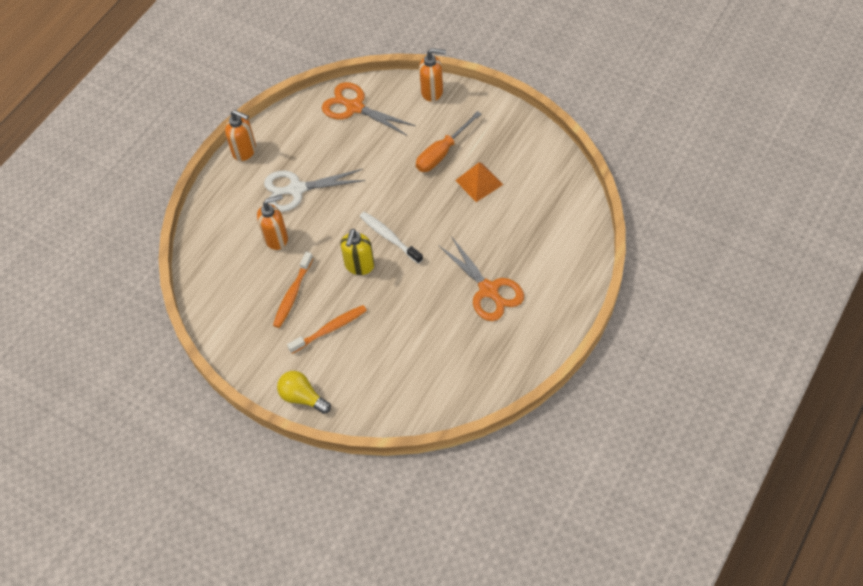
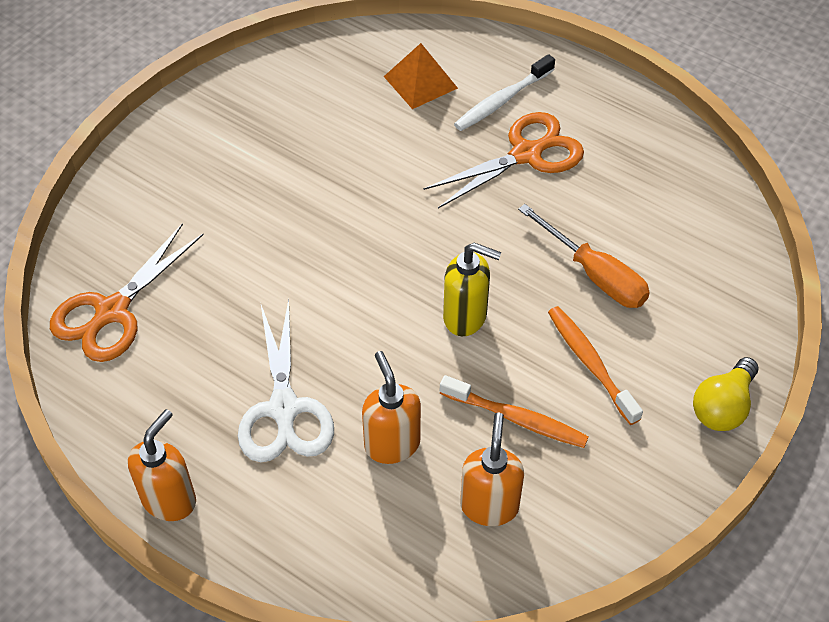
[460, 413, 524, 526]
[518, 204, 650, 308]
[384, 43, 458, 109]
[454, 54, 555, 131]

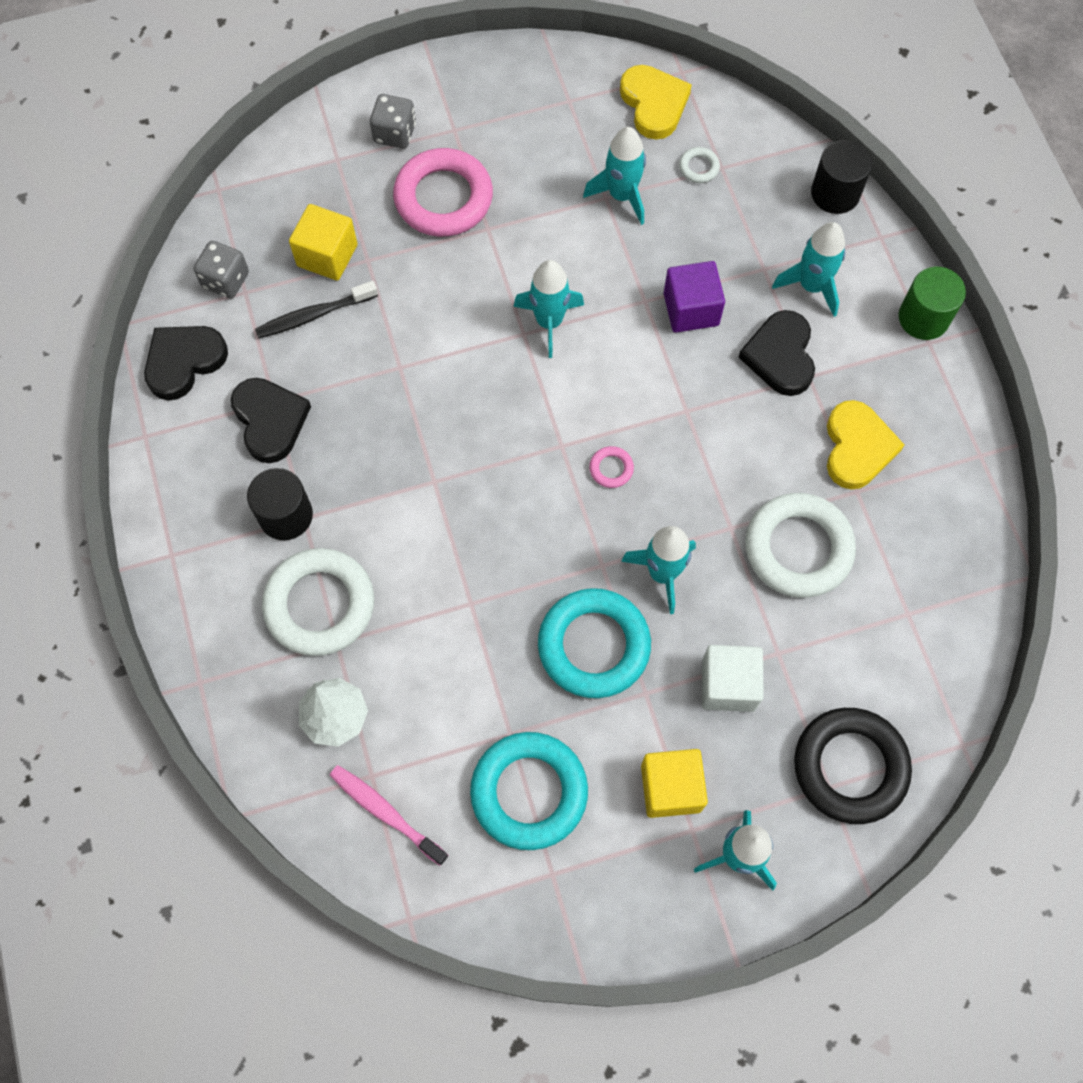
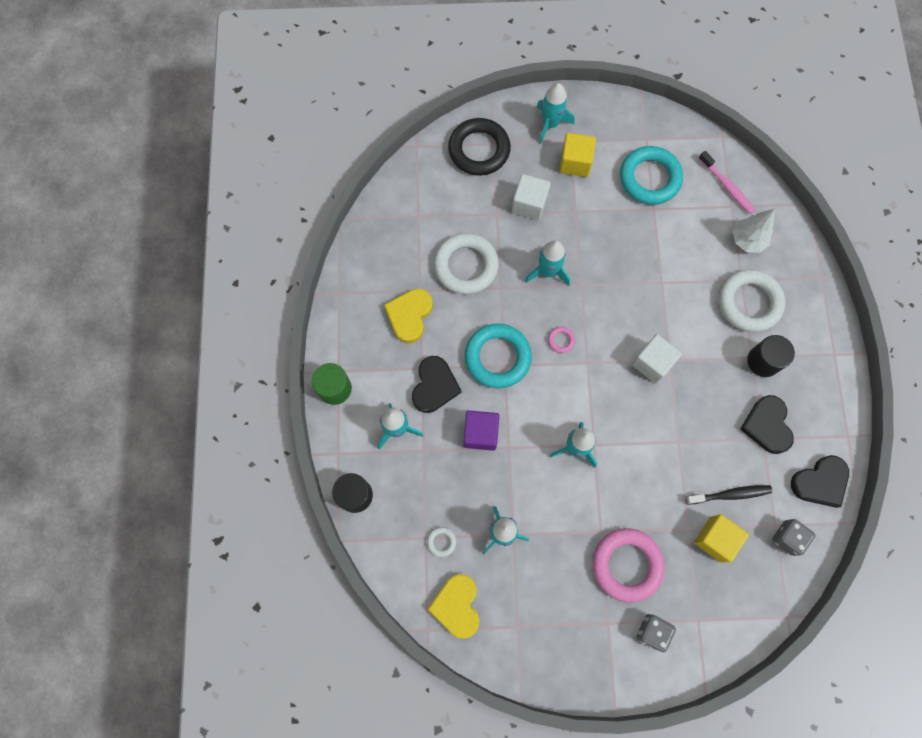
[465, 323, 532, 388]
[632, 334, 682, 384]

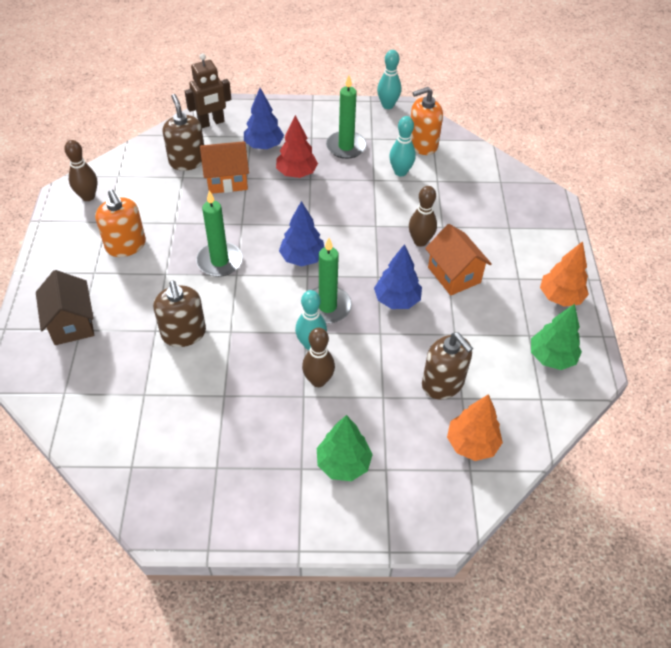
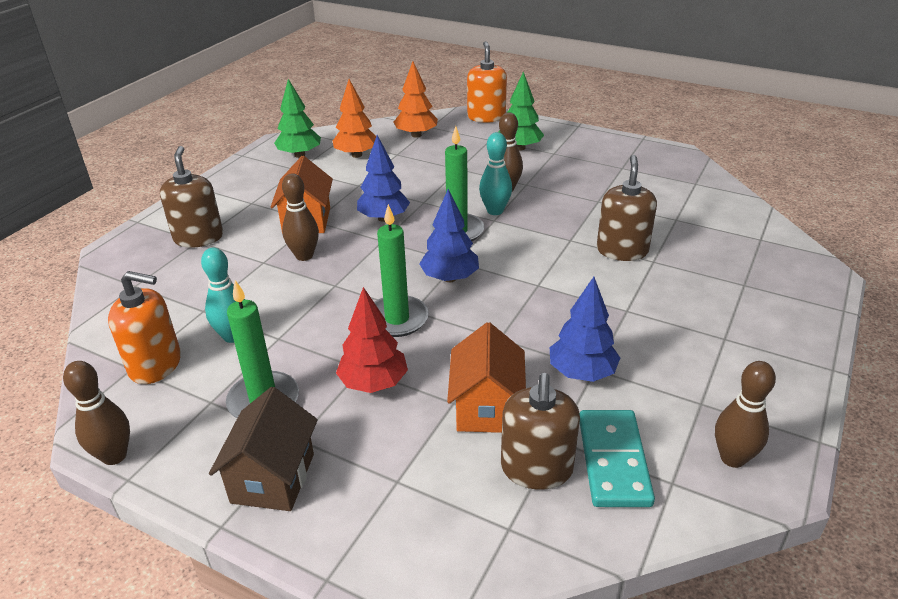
[63, 361, 130, 465]
[185, 53, 231, 128] (first image)
[550, 277, 620, 382]
[447, 322, 526, 433]
[467, 41, 507, 123]
[374, 204, 429, 337]
[333, 79, 376, 158]
[209, 387, 318, 511]
[160, 146, 223, 248]
[580, 410, 655, 507]

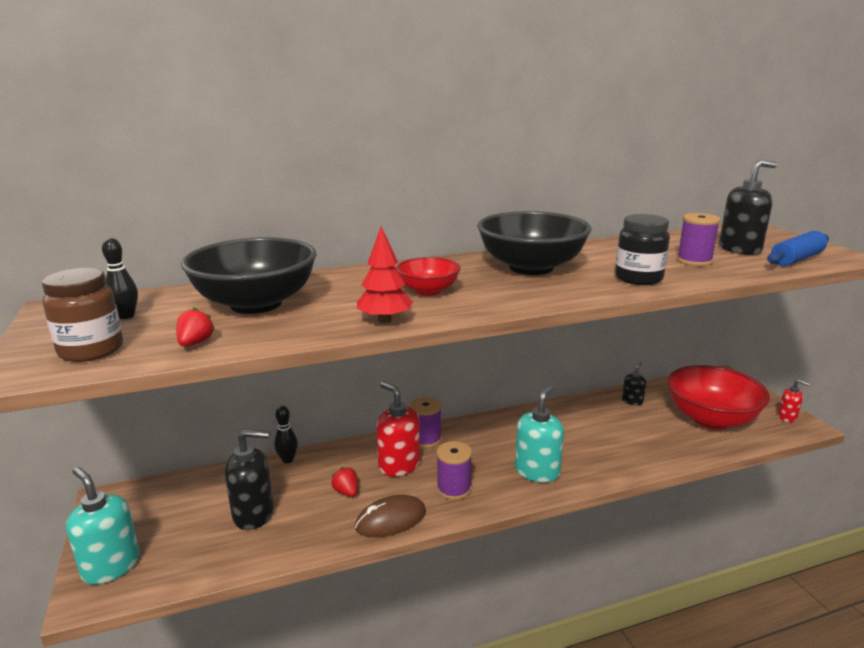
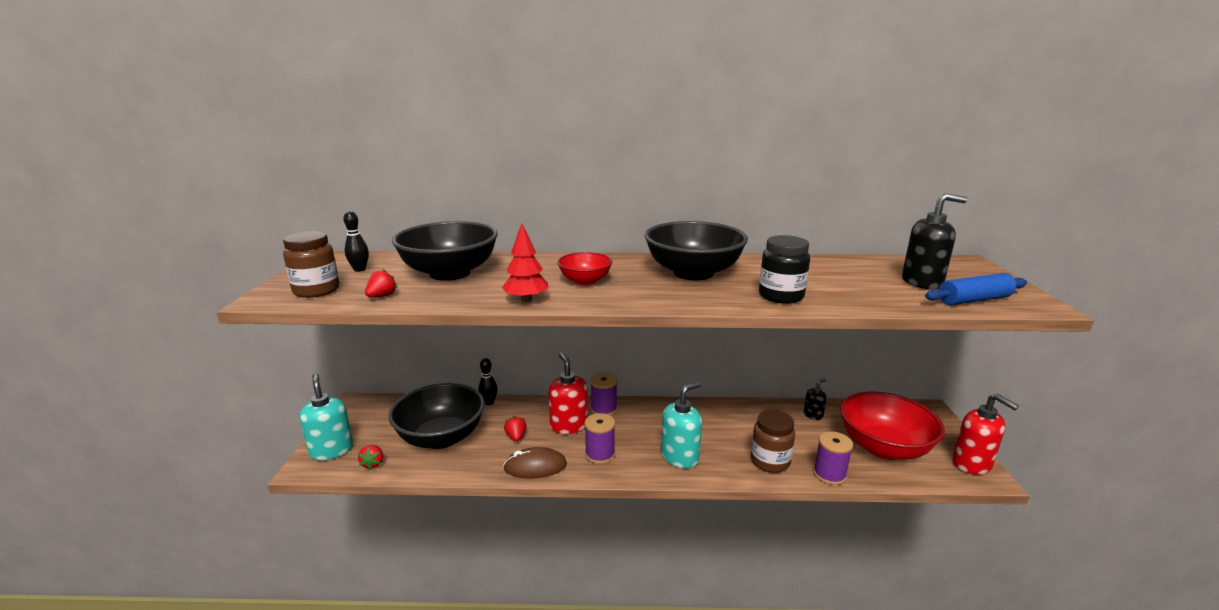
[813, 431, 853, 485]
[952, 394, 1019, 475]
[388, 383, 485, 449]
[751, 410, 795, 473]
[358, 445, 383, 470]

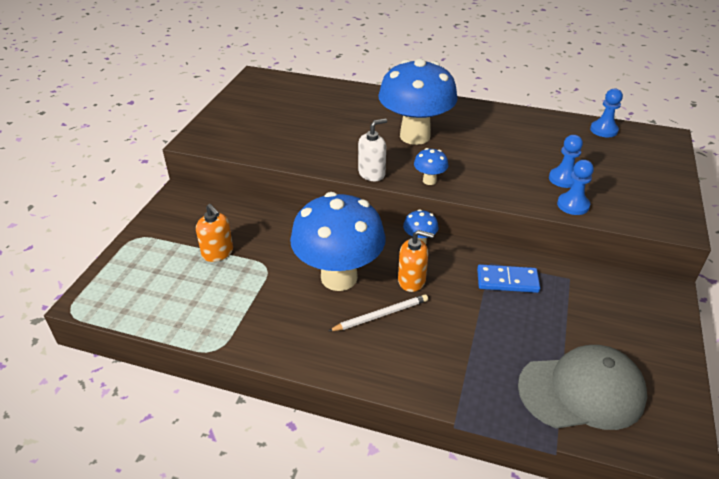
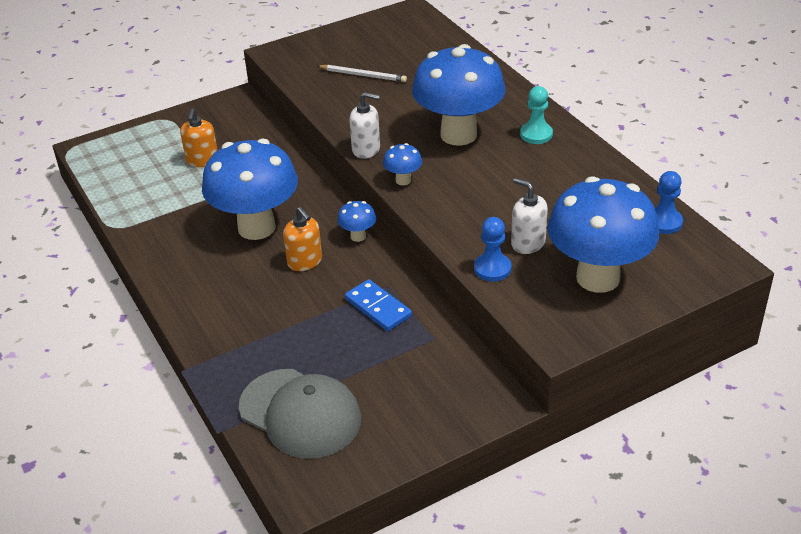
[511, 178, 548, 254]
[317, 65, 407, 82]
[520, 86, 553, 144]
[547, 176, 659, 293]

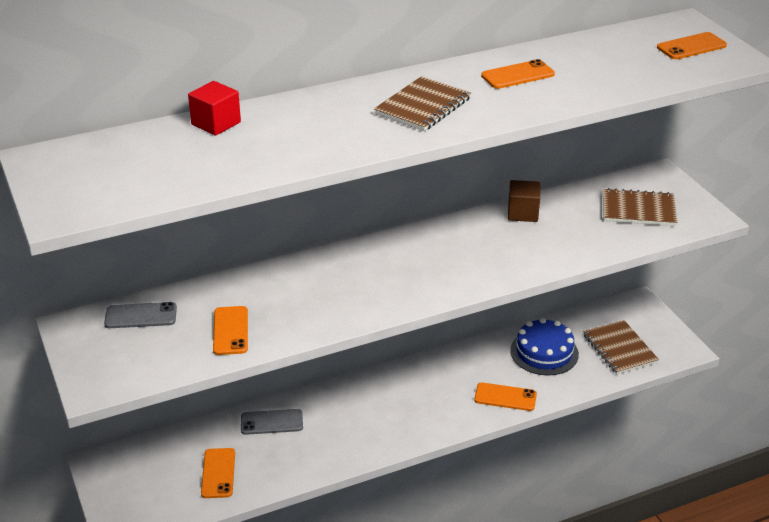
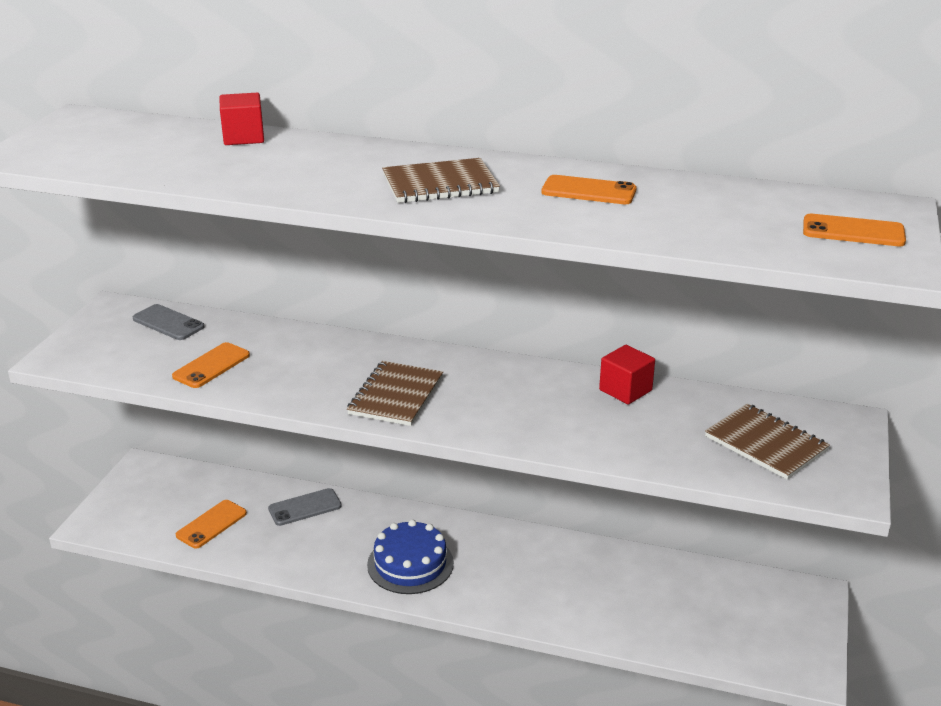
[599, 345, 655, 404]
[367, 520, 454, 594]
[347, 361, 443, 426]
[474, 382, 537, 411] (first image)
[268, 488, 342, 526]

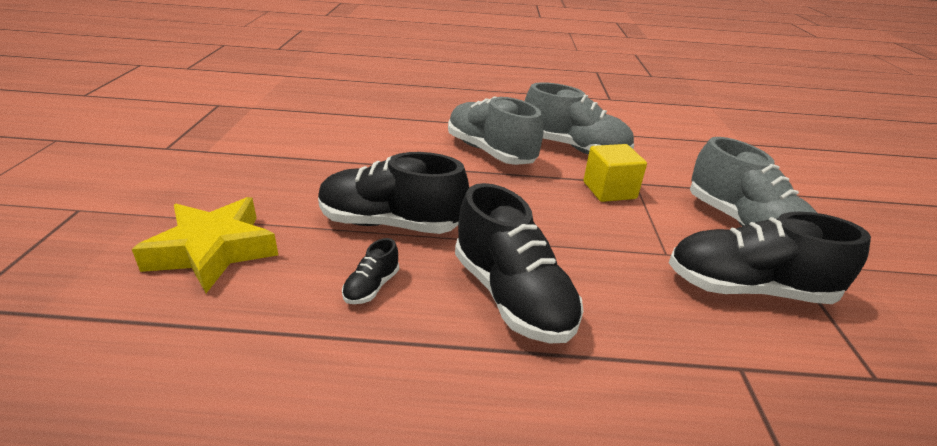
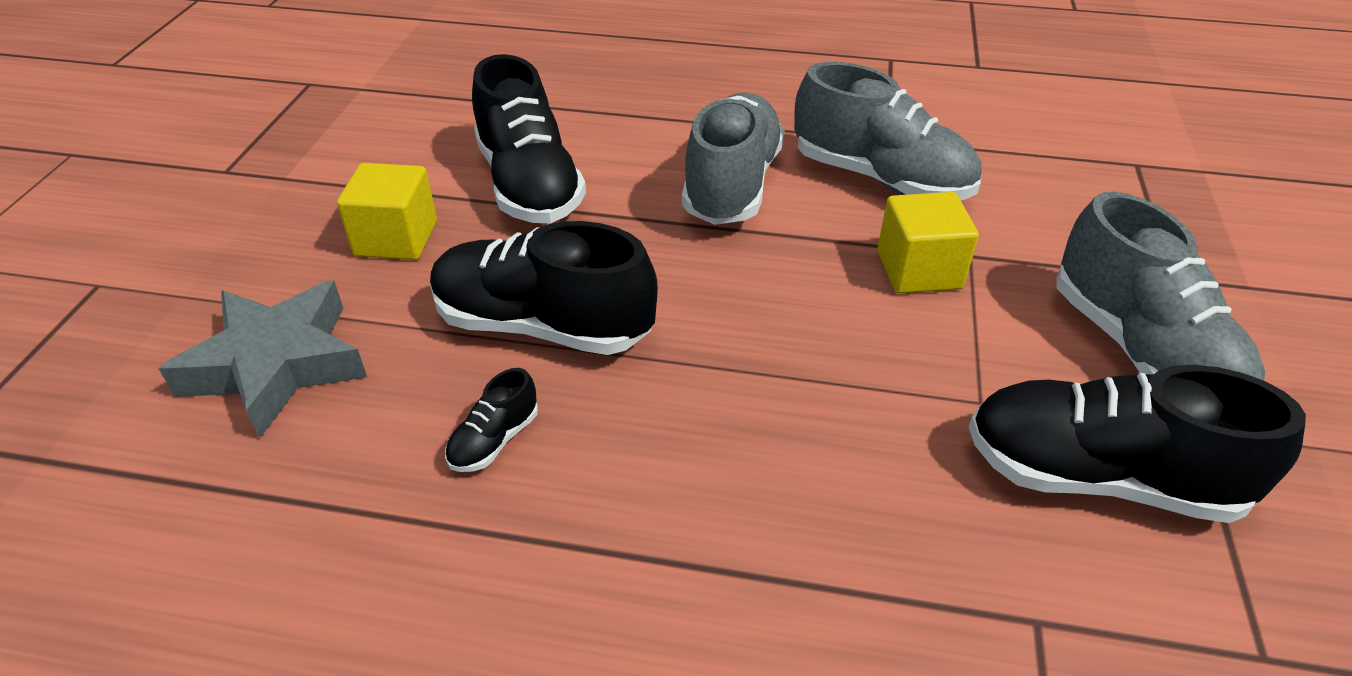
[682, 93, 785, 225]
[472, 54, 586, 223]
[159, 280, 367, 438]
[337, 163, 437, 260]

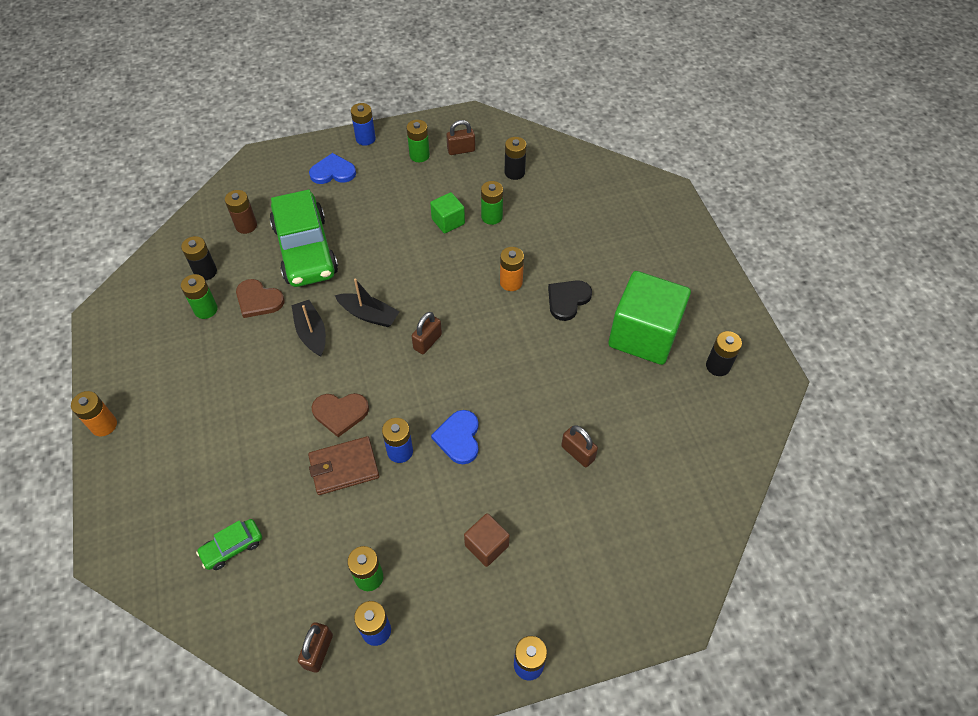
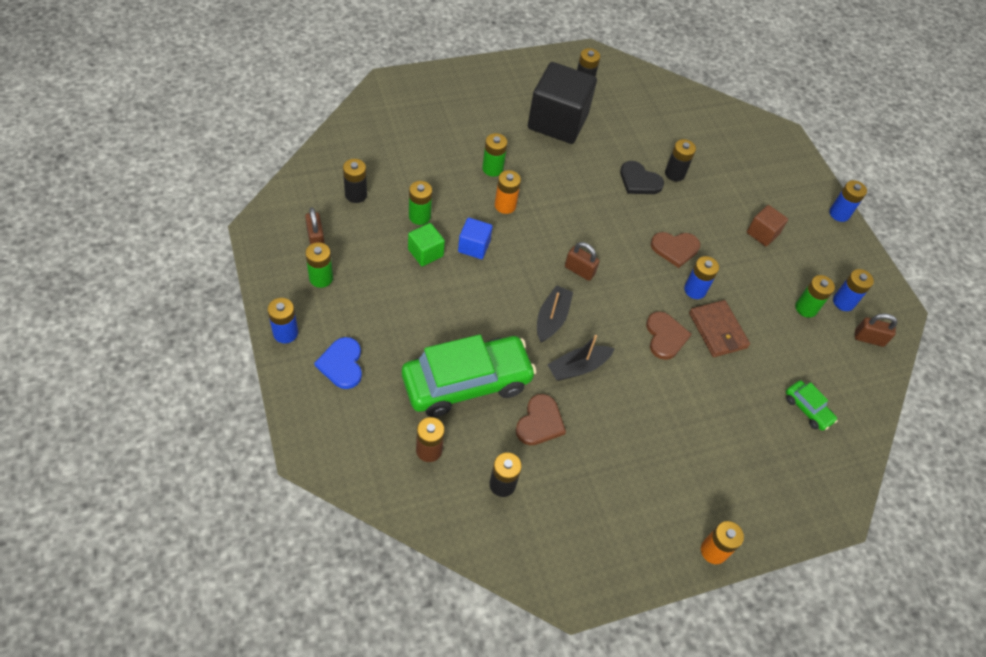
[528, 62, 597, 144]
[482, 133, 507, 177]
[620, 161, 664, 194]
[651, 232, 700, 268]
[665, 139, 696, 181]
[458, 218, 493, 259]

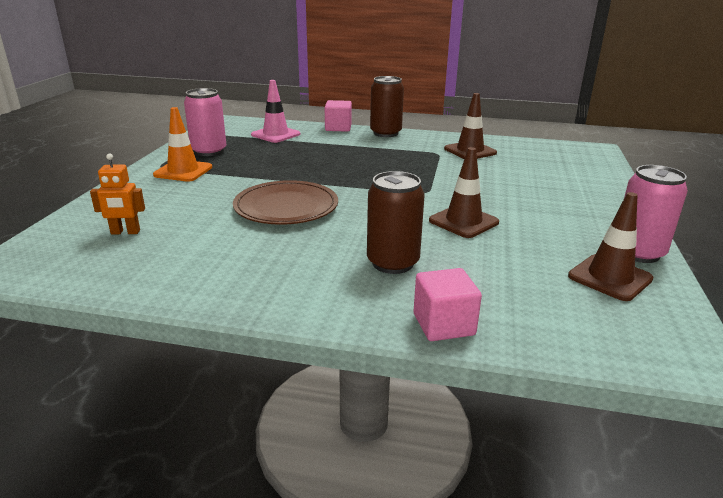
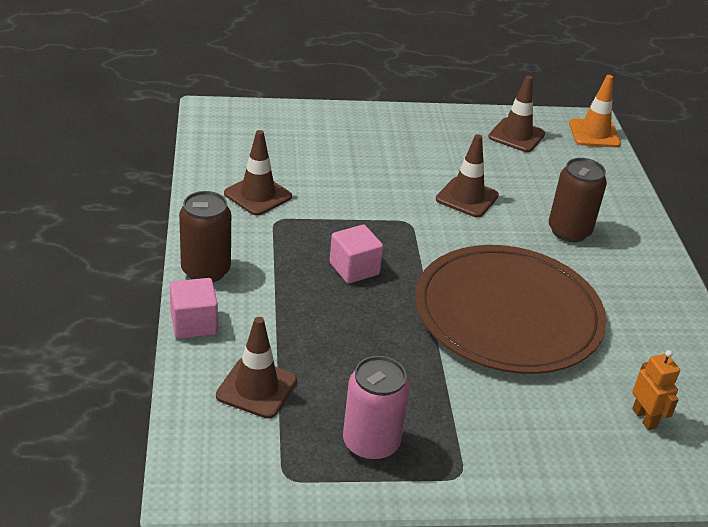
[216, 317, 297, 419]
[569, 75, 621, 147]
[624, 165, 688, 263] (first image)
[415, 245, 606, 374]
[330, 225, 383, 284]

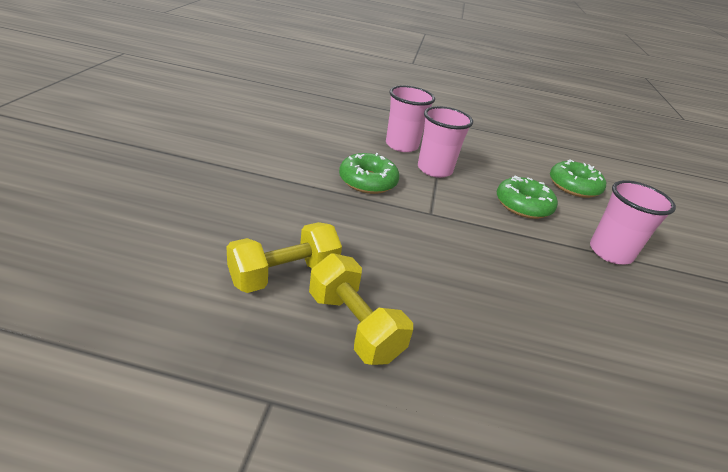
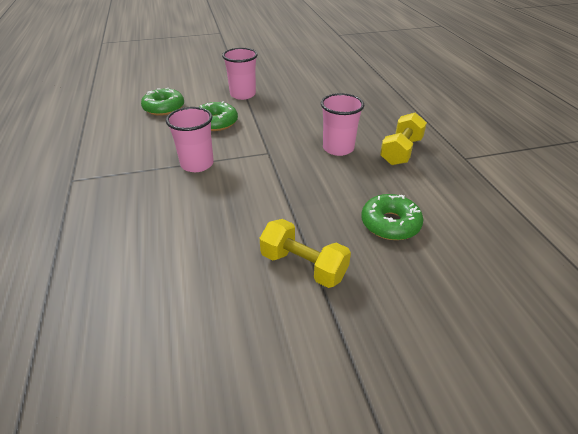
[321, 93, 364, 156]
[361, 194, 423, 240]
[260, 219, 351, 288]

